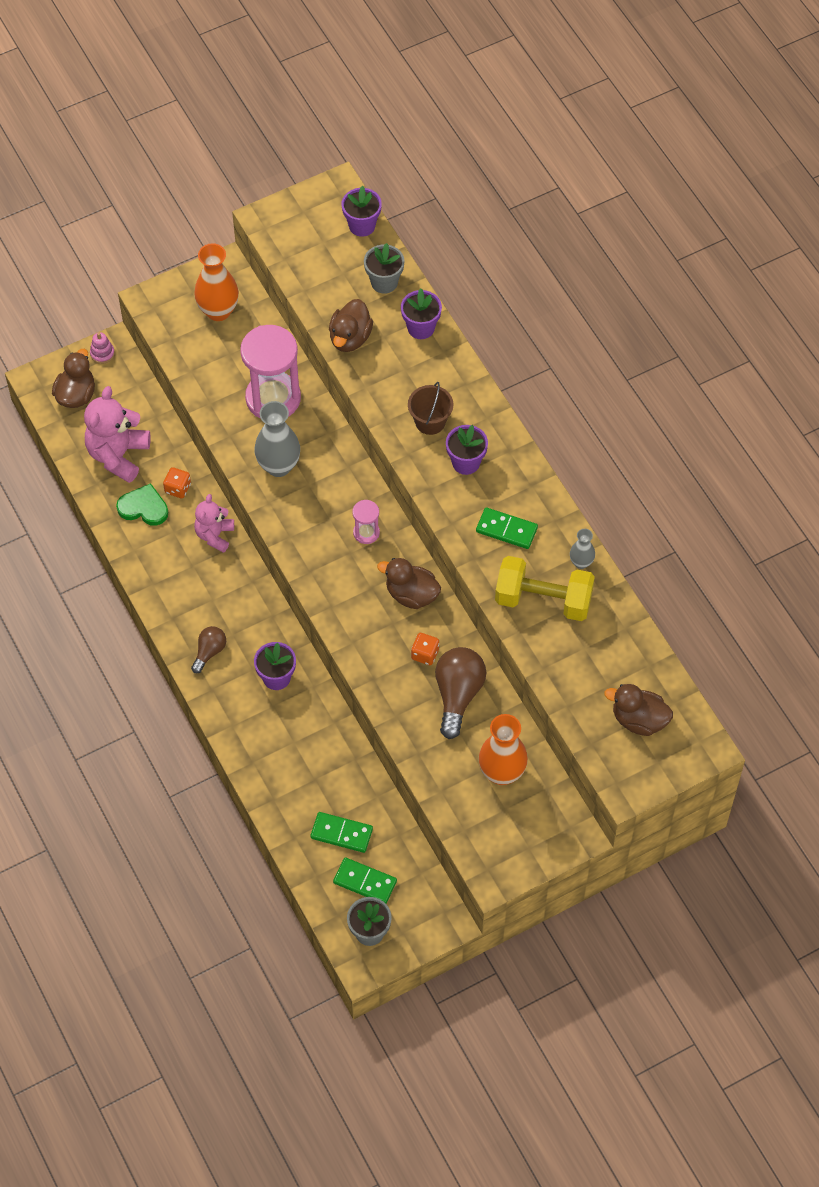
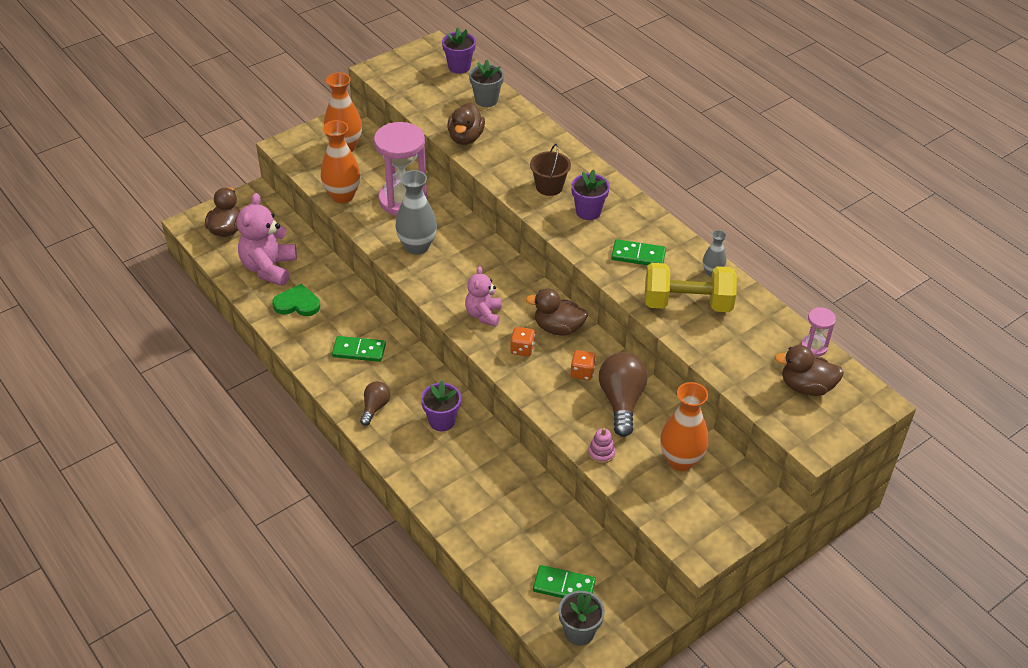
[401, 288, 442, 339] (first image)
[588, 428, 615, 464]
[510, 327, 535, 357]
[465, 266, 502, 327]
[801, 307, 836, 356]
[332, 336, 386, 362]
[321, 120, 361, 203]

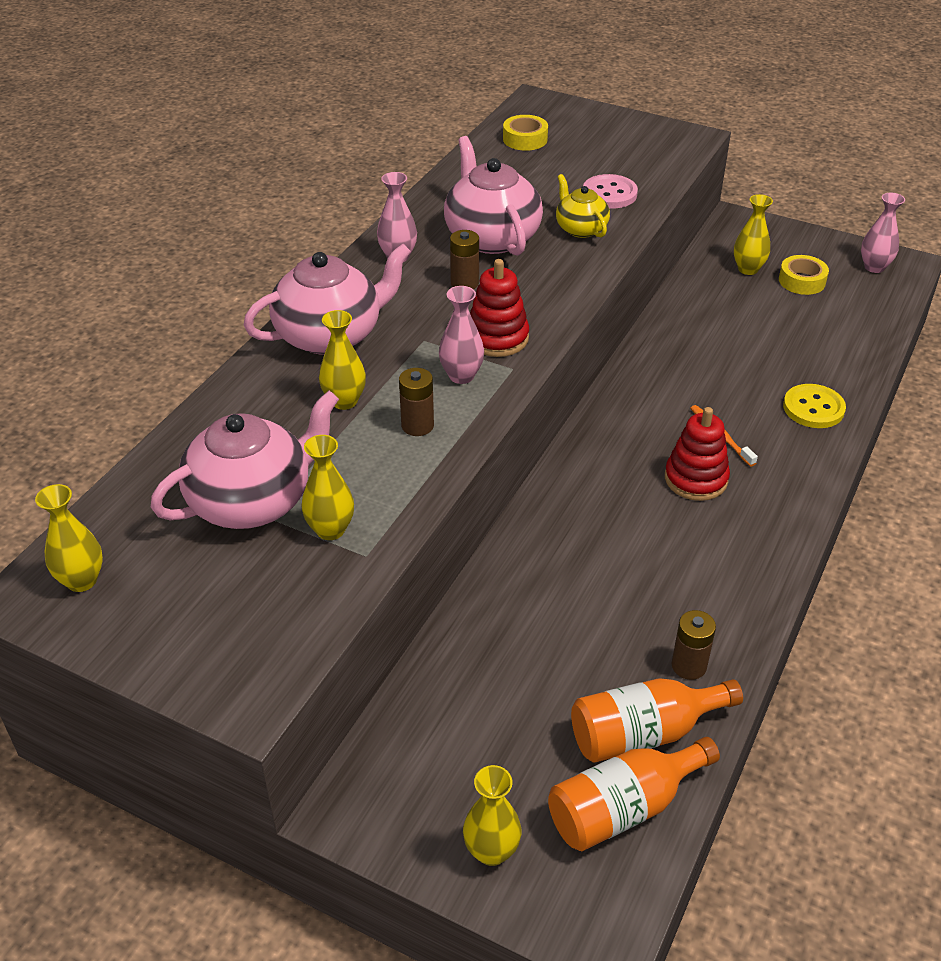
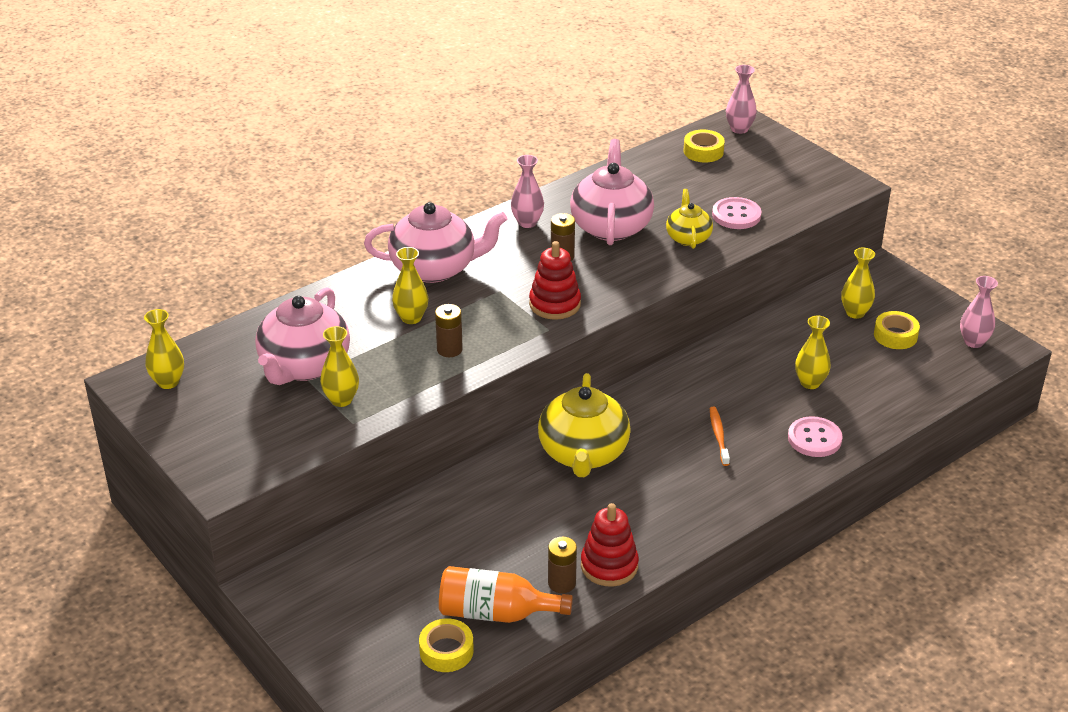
[726, 65, 757, 134]
[788, 416, 842, 457]
[255, 287, 350, 385]
[581, 503, 639, 587]
[419, 618, 474, 672]
[795, 316, 831, 389]
[538, 373, 631, 477]

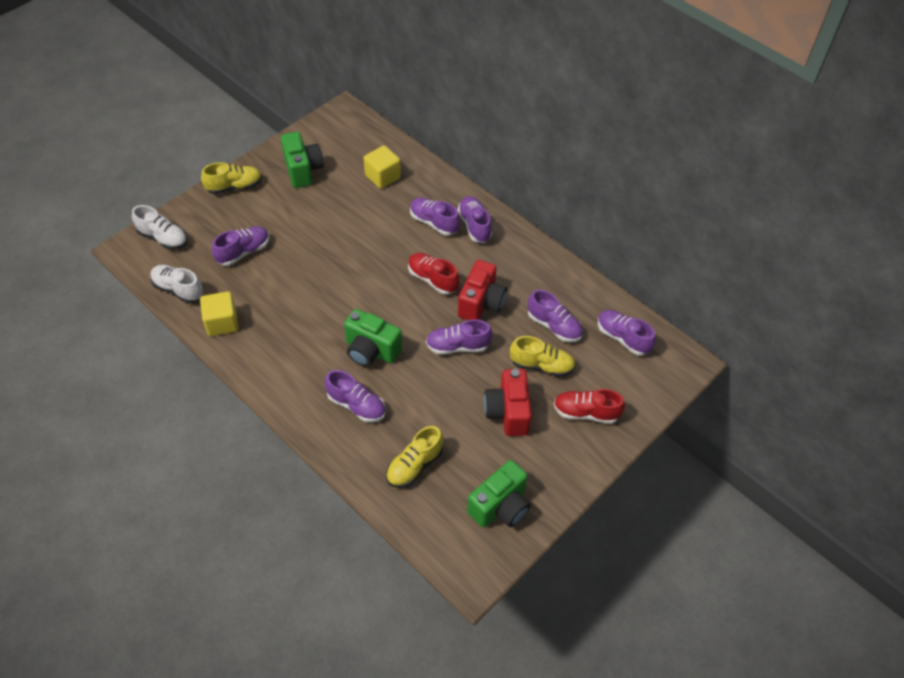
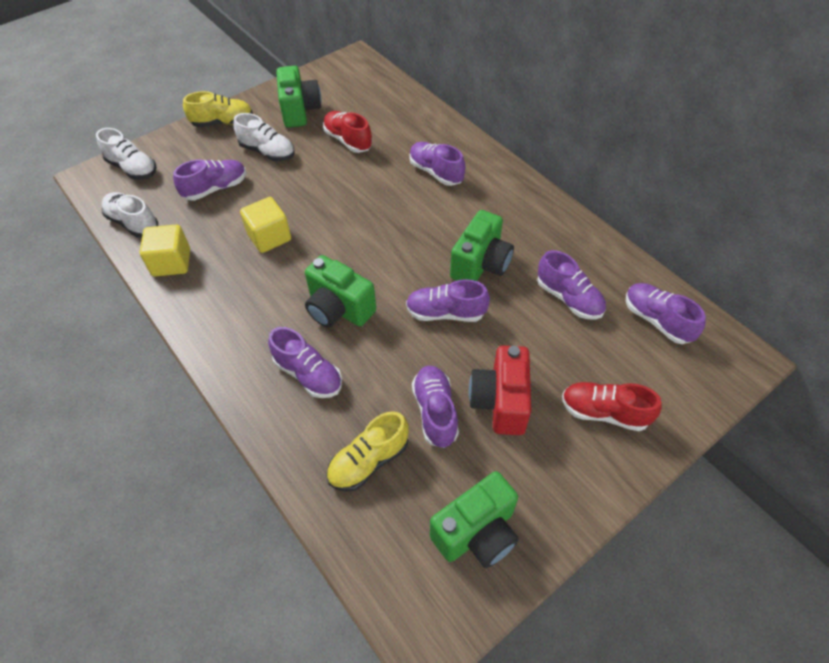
[240, 197, 291, 253]
[412, 366, 459, 448]
[323, 111, 372, 153]
[450, 210, 514, 281]
[510, 336, 576, 377] (first image)
[234, 113, 295, 161]

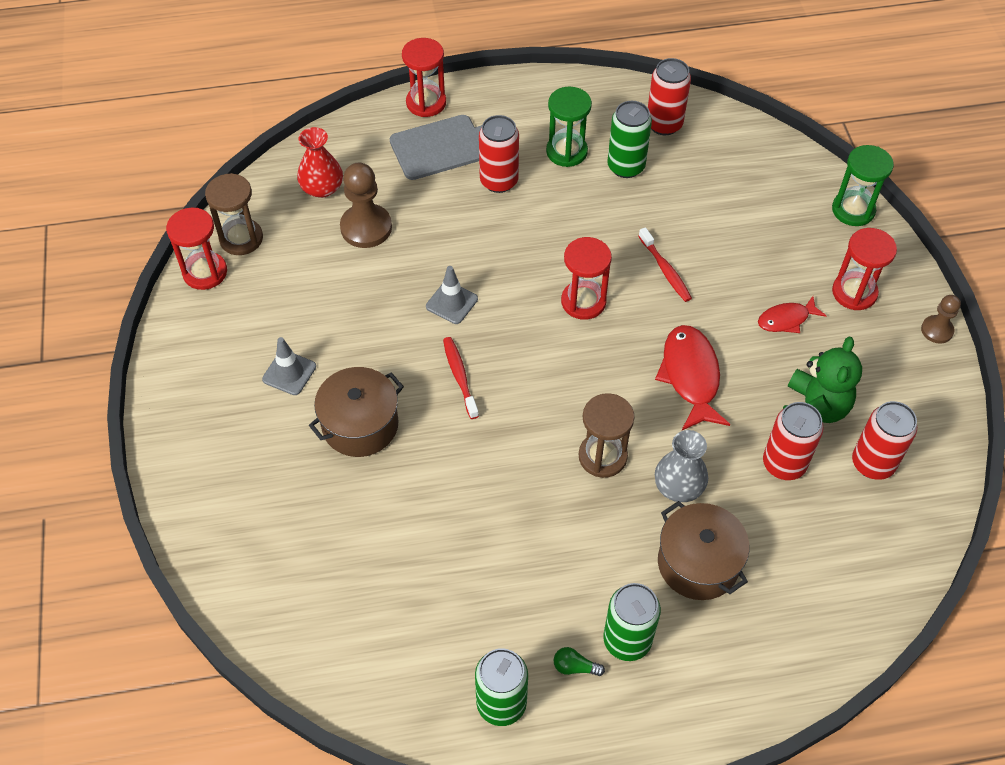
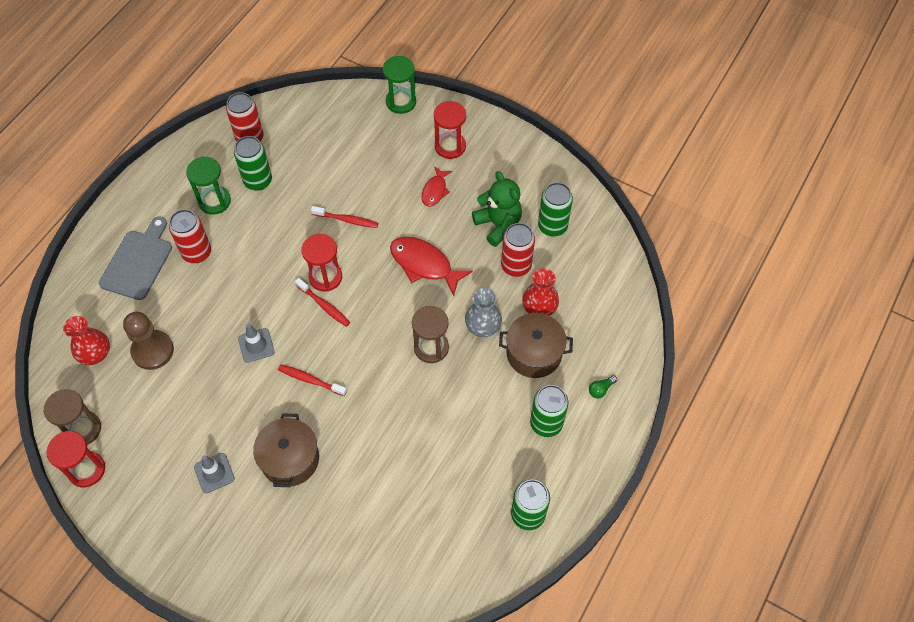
[402, 38, 446, 117] (first image)
[921, 295, 961, 344] (first image)
[538, 182, 573, 237]
[589, 375, 617, 398]
[522, 268, 559, 316]
[295, 278, 350, 327]

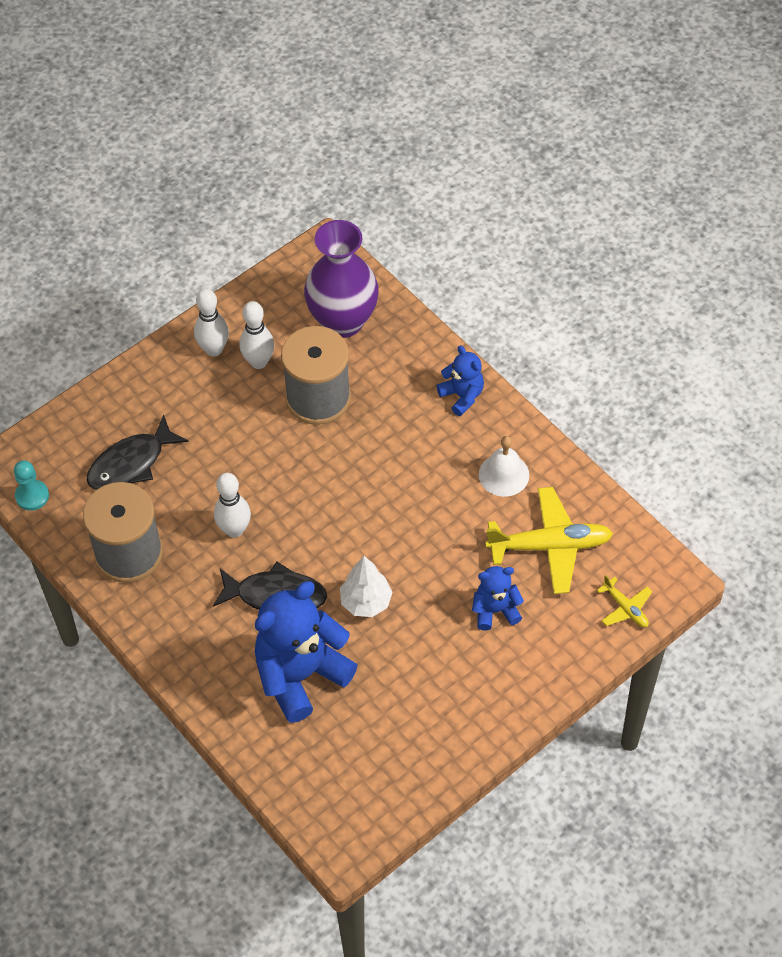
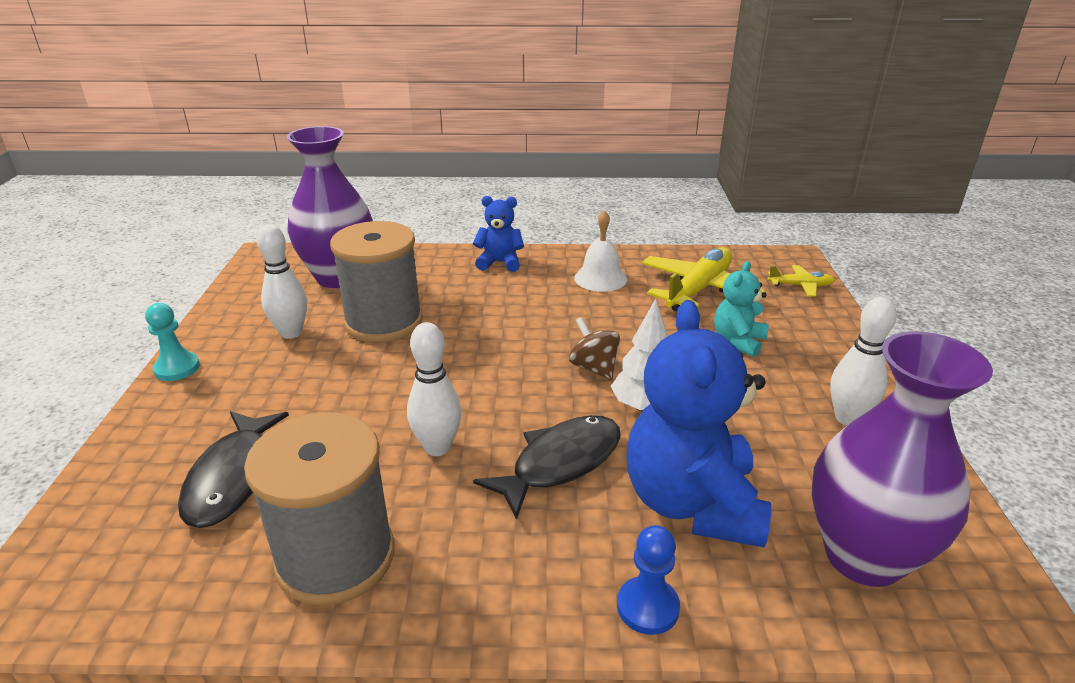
[830, 297, 897, 425]
[145, 303, 200, 381]
[714, 261, 769, 357]
[569, 317, 620, 380]
[812, 331, 993, 587]
[617, 525, 680, 635]

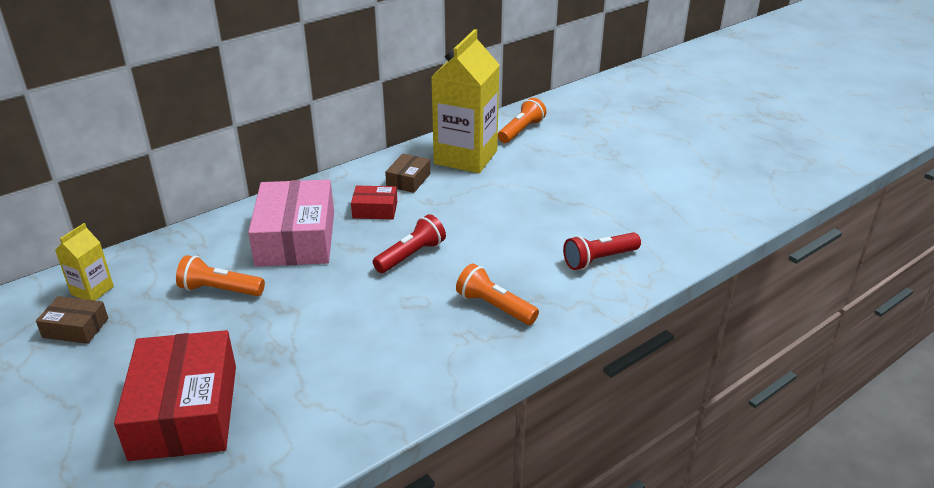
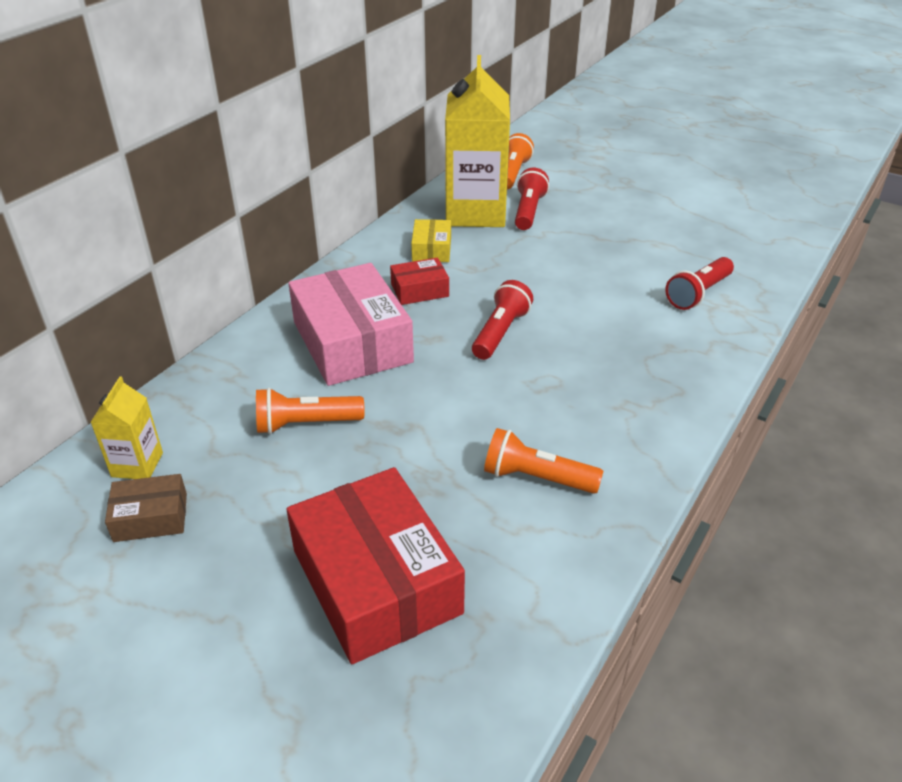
[411, 219, 451, 262]
[484, 428, 603, 494]
[515, 168, 549, 230]

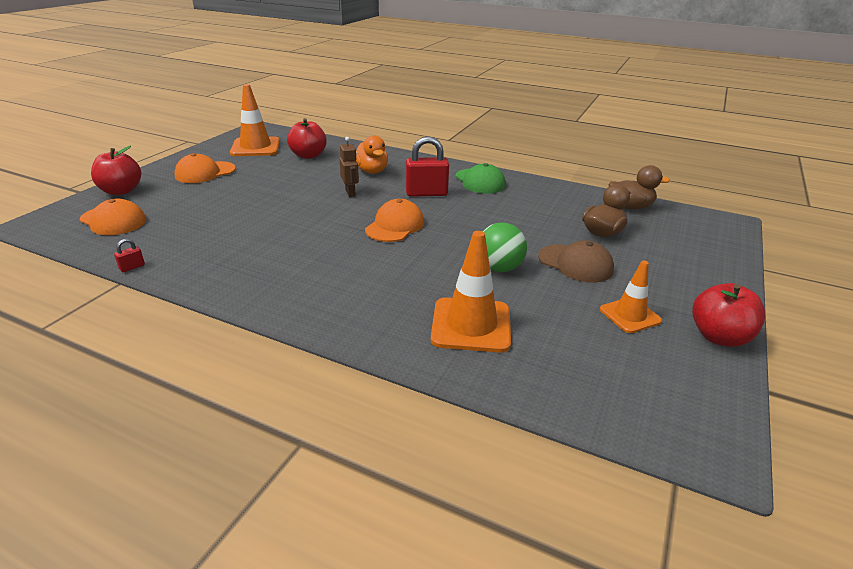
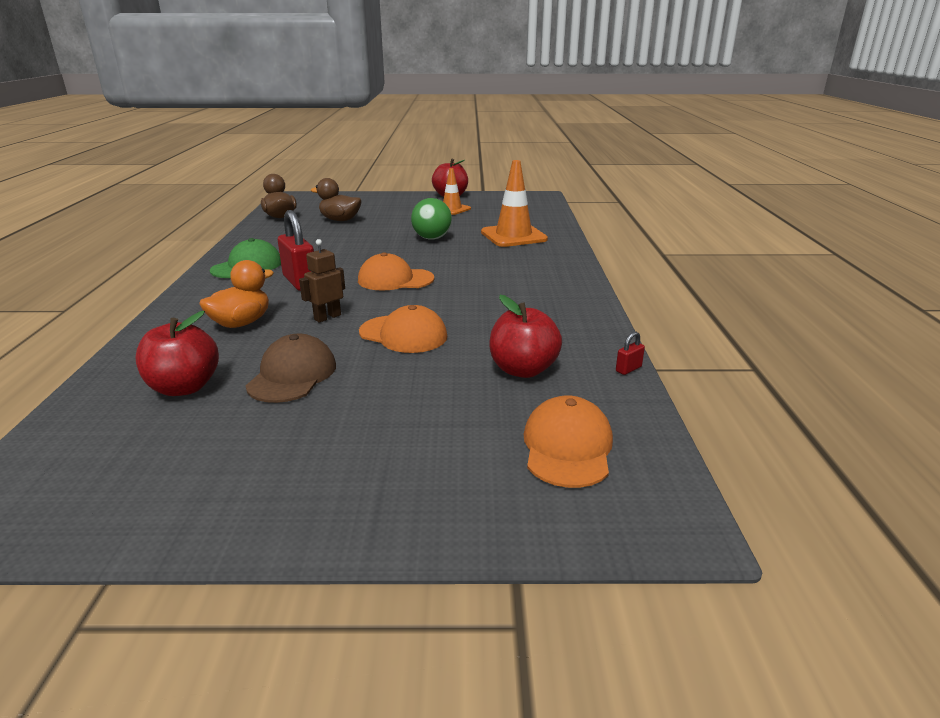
[230, 84, 280, 156] (first image)
[489, 295, 562, 378]
[359, 305, 447, 353]
[616, 331, 645, 375]
[246, 334, 336, 403]

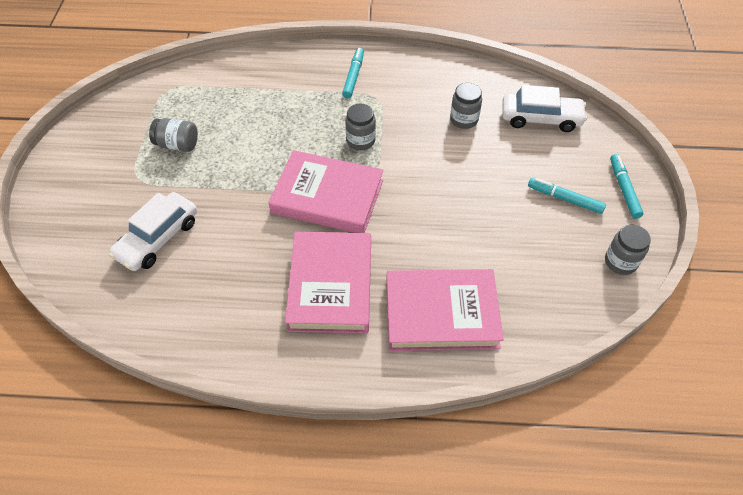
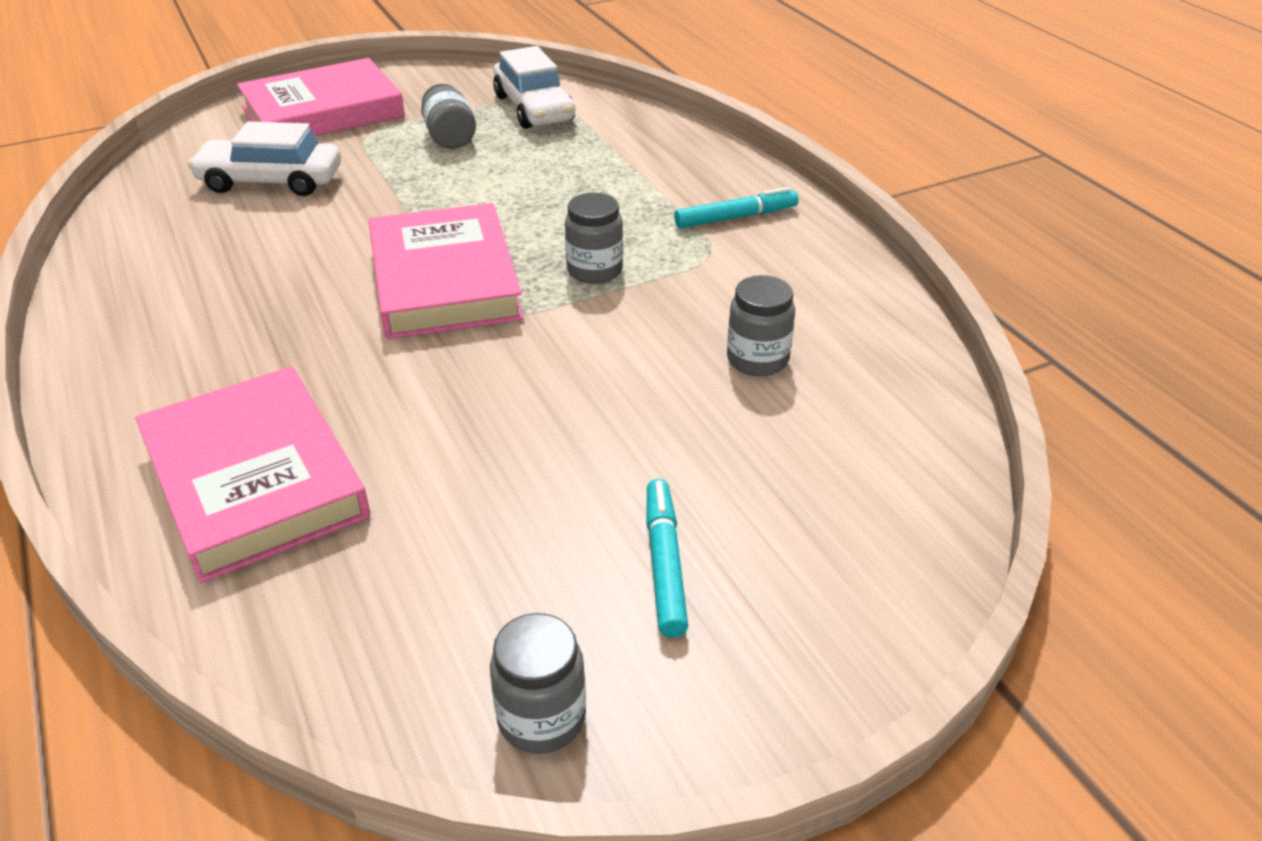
[493, 46, 575, 129]
[610, 154, 643, 219] (first image)
[237, 58, 405, 136]

